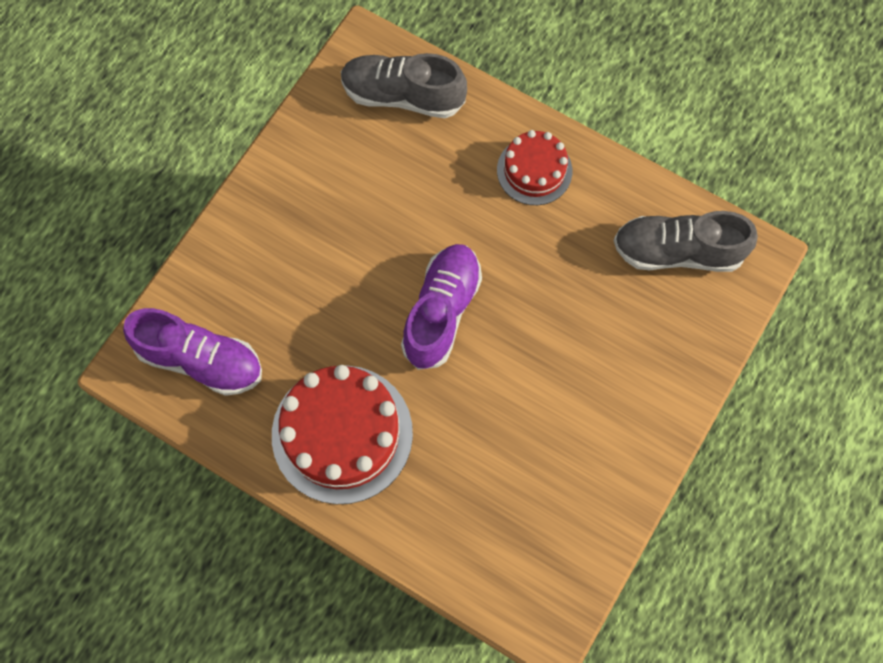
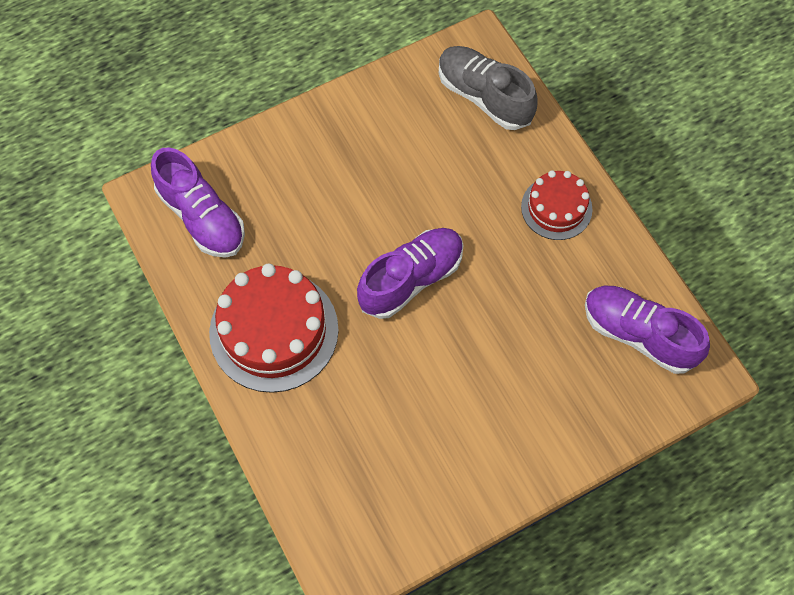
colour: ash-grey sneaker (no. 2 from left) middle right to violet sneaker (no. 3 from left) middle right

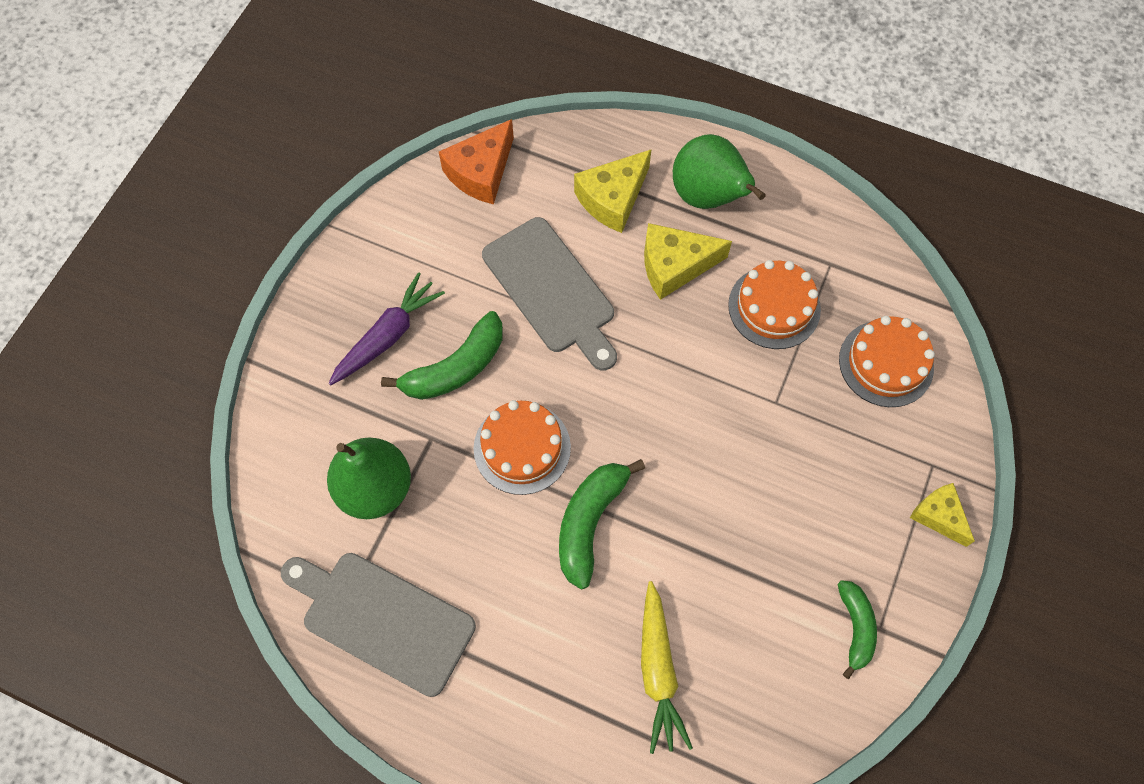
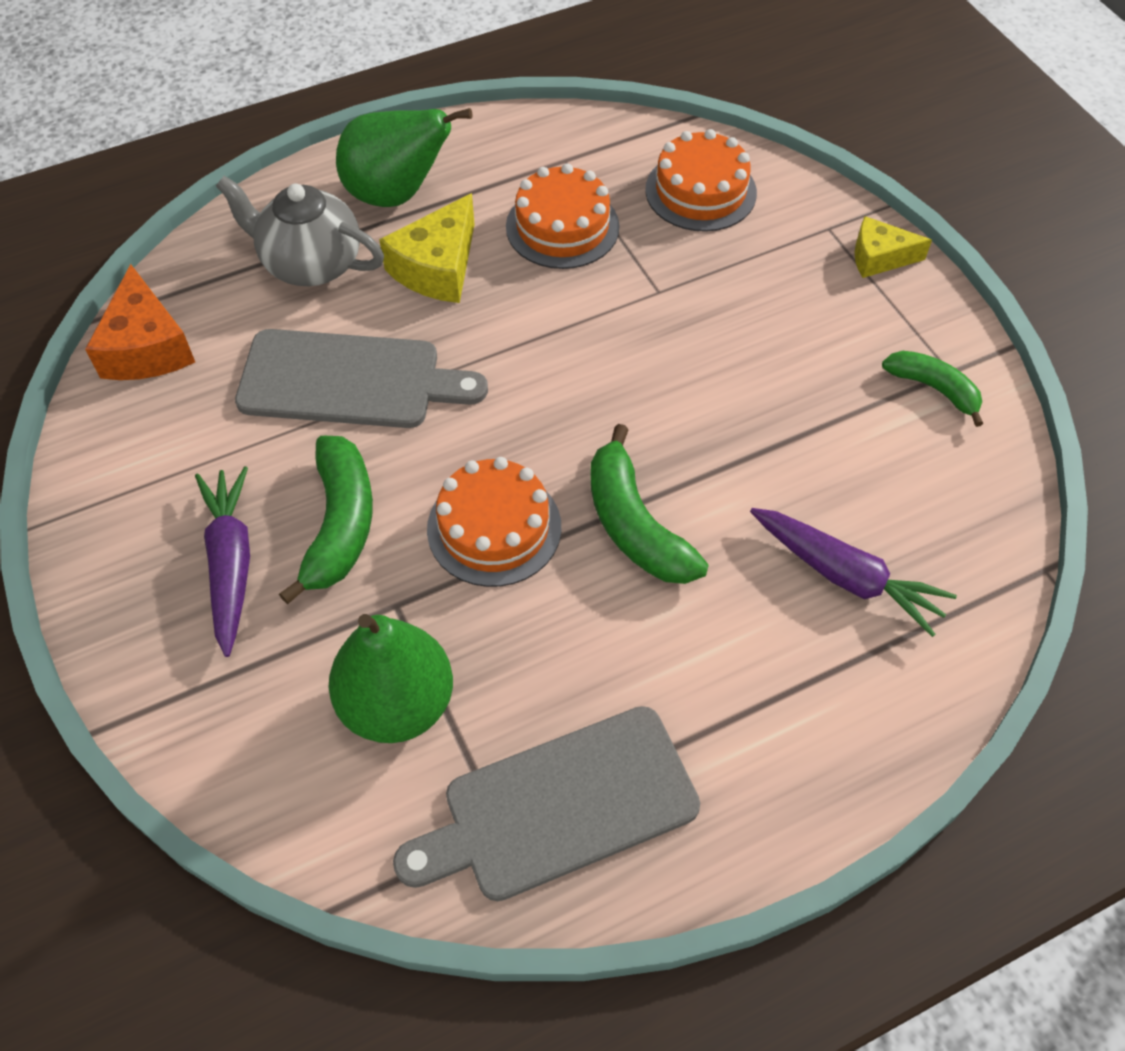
exchanged: yellow piece of cheese (no. 1 from left) top centre to ash-grey china teapot top left
colour: yellow carrot bottom centre to violet carrot (no. 2 from left) middle right

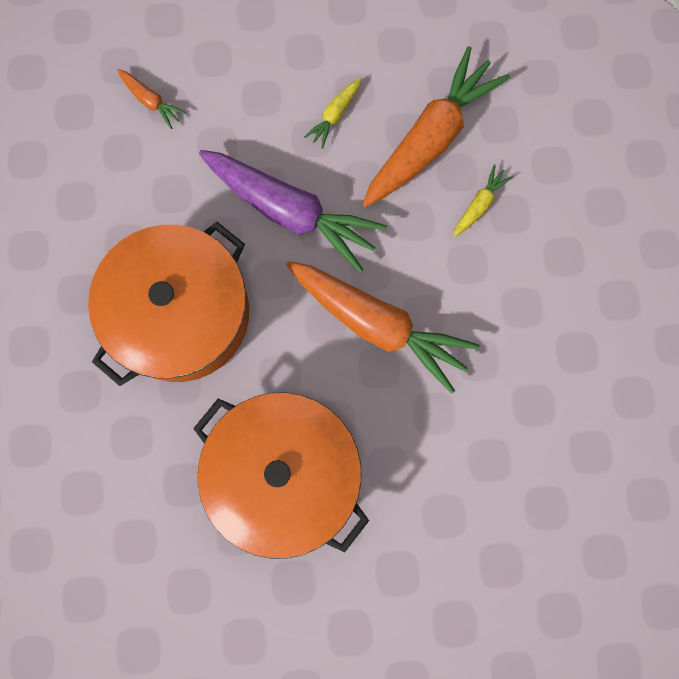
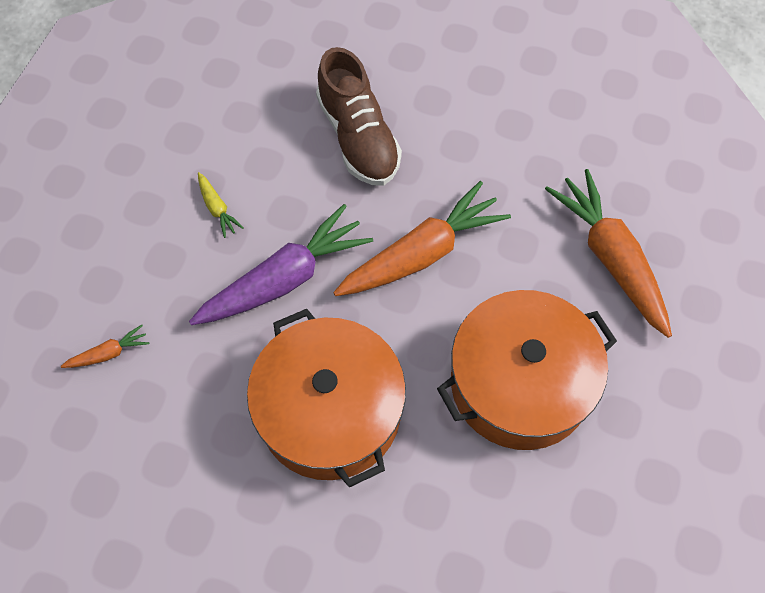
relocated: bright orange carrot (no. 3 from left) top centre to middle right
exchanged: yellow carrot (no. 2 from left) top right to dark brown sneaker top centre

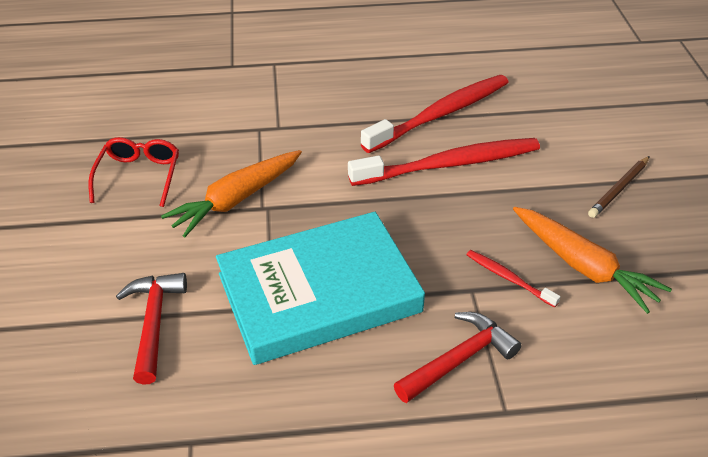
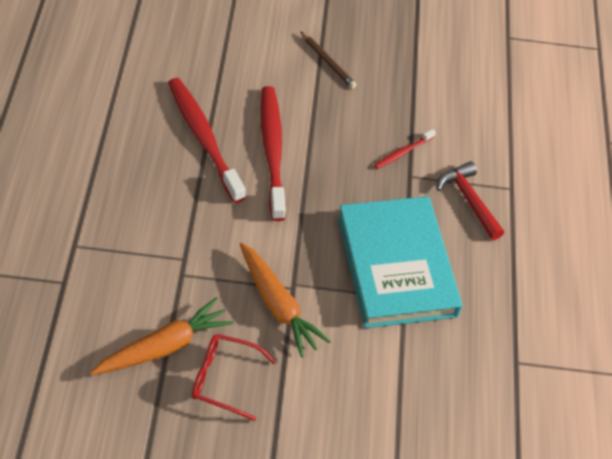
missing: crimson carpenter's hammer (no. 1 from left) bottom left
relocated: bright orange carrot (no. 2 from left in the first image) middle right to bright orange carrot (no. 1 from left) bottom left

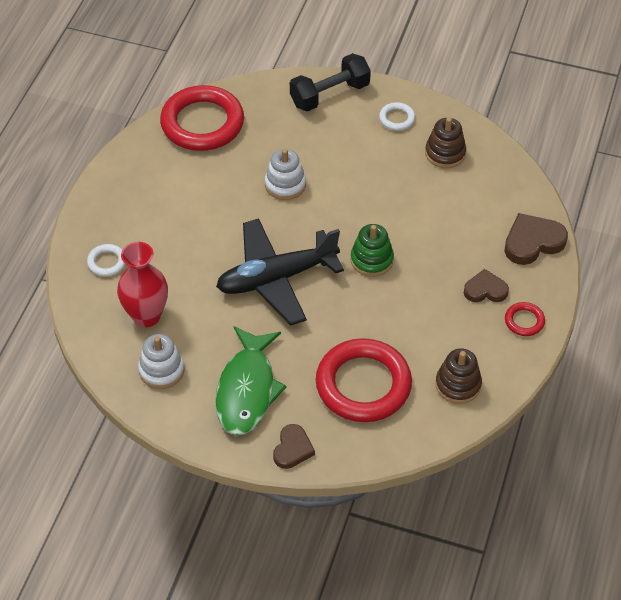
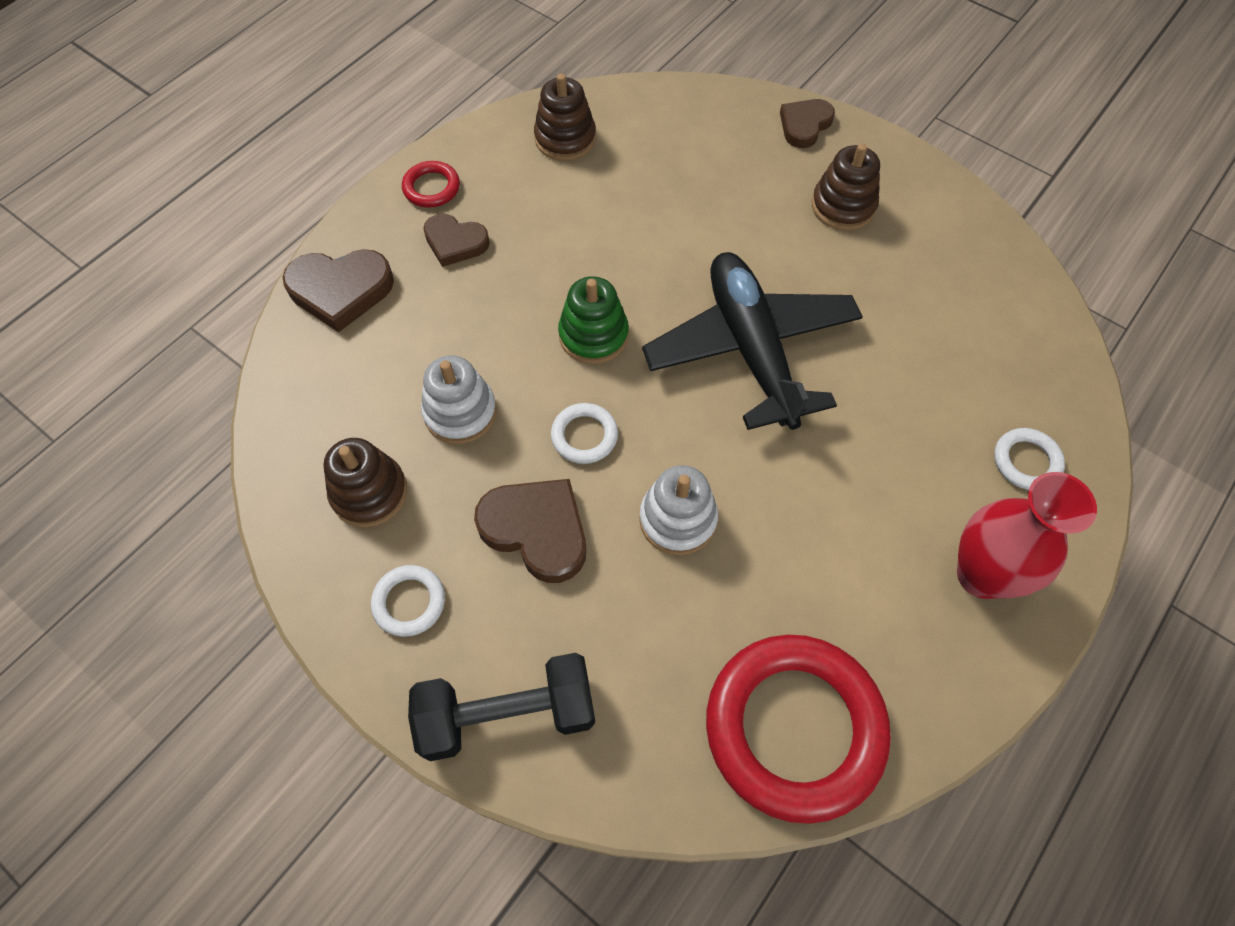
missing: crimson ring (no. 2 from left) centre
appeared: dark brown heart shape (no. 3 from left) centre; snow-white ring (no. 2 from left) centre
relocated: crimson vase middle left to middle right; snow-white ring stacker (no. 1 from left) middle left to centre
exchanged: green fish centre to dark brown ring stacker (no. 3 from left) top right
spun: jet-black plane centre = centre 105 degrees counterclockwise

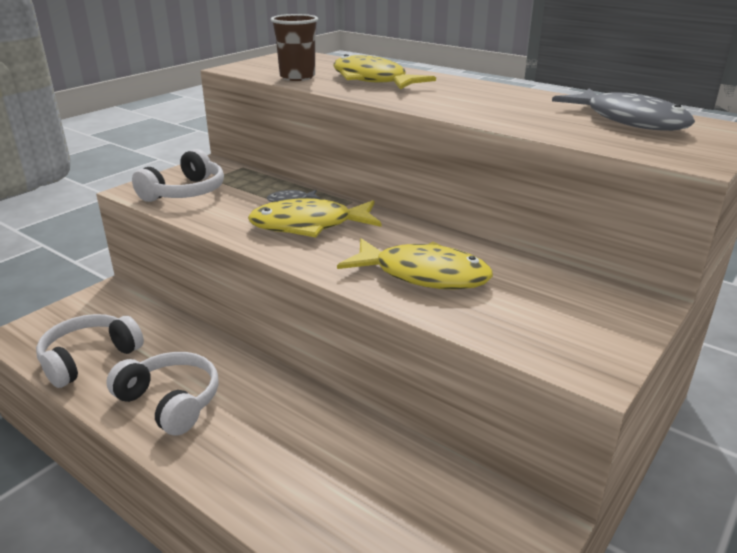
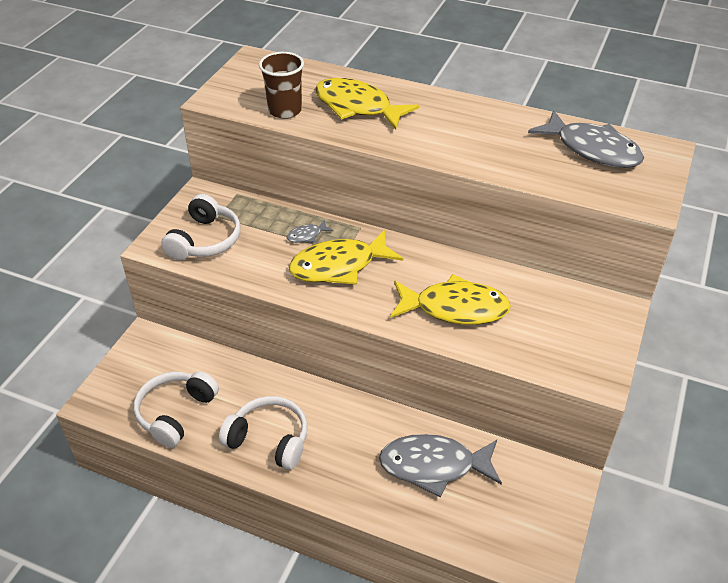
appeared: ash-grey fish (no. 2 from left) bottom centre

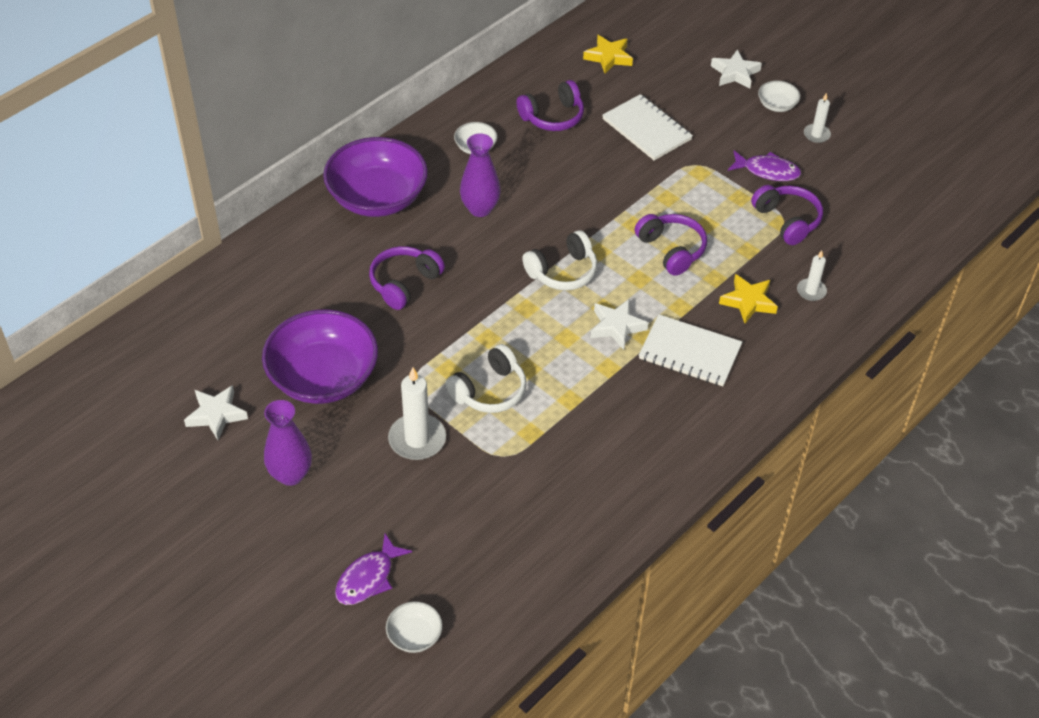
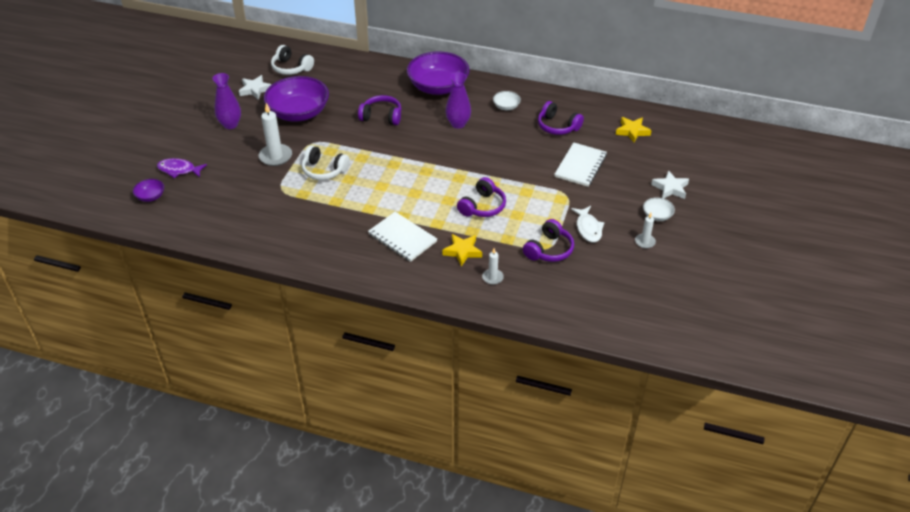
missing: snow-white star shape (no. 2 from left) centre
relocated: snow-white headset (no. 2 from left in the first image) centre to snow-white headset (no. 1 from left) top left
colour: snow-white deep dish (no. 1 from left) bottom centre to violet deep dish (no. 1 from left) middle left; violet fish (no. 2 from left) top right to snow-white fish centre
spun: snow-white notebook (no. 2 from left in the first image) centre = centre 45 degrees counterclockwise

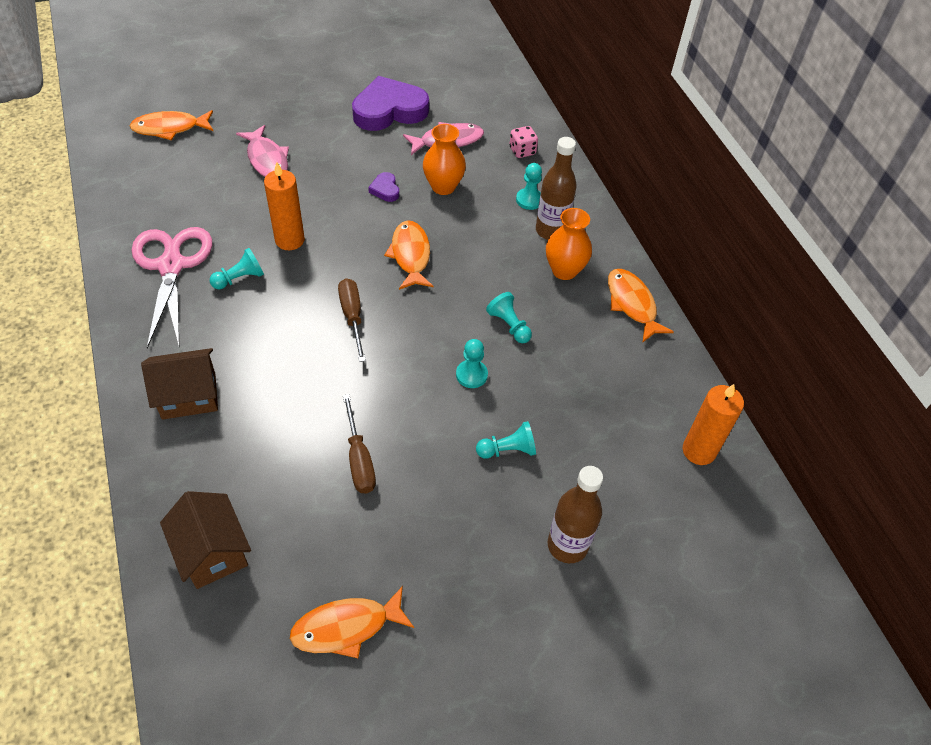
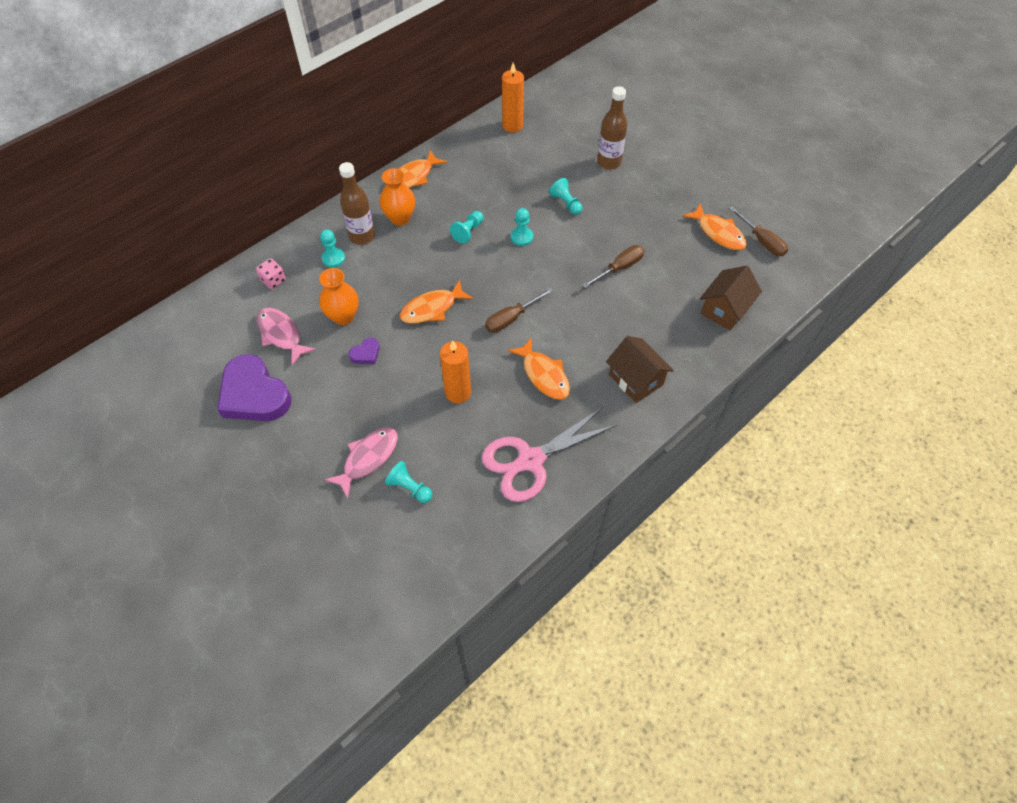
appeared: dark brown flat screwdriver (no. 3 from left) top right
relocated: bright orange fish (no. 1 from left in the first image) top left to bright orange fish (no. 3 from left) centre; aqua game pawn (no. 1 from left in the first image) middle left to aqua game pawn (no. 2 from left) centre

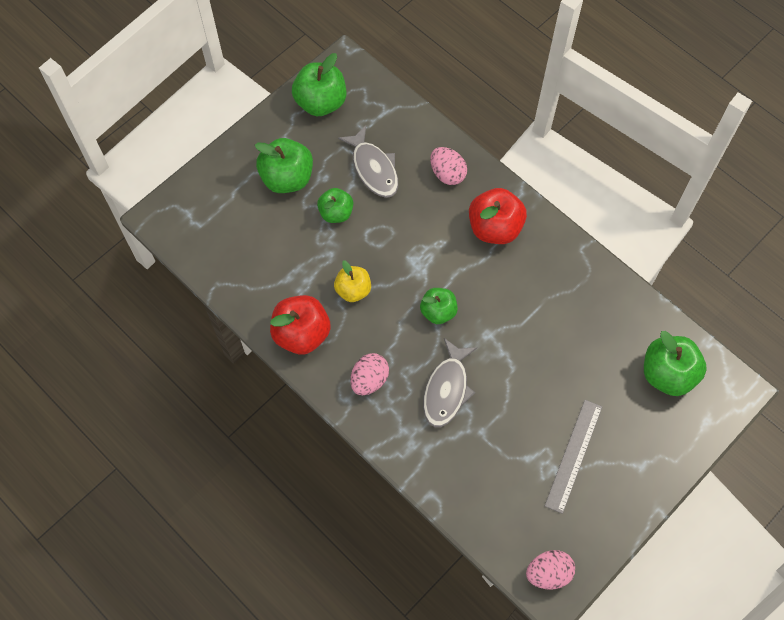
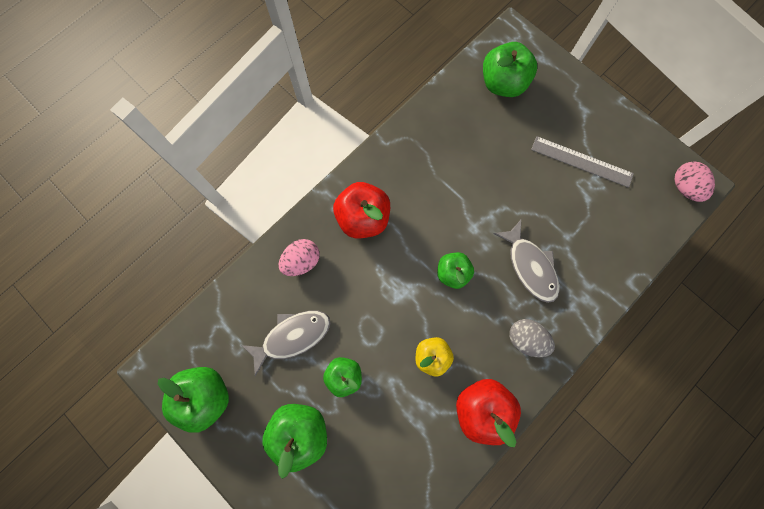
colour: rosy egg (no. 1 from left) centre to ash-grey egg middle right
spun: ash-grey fish (no. 2 from left) centre = middle right 45 degrees clockwise

